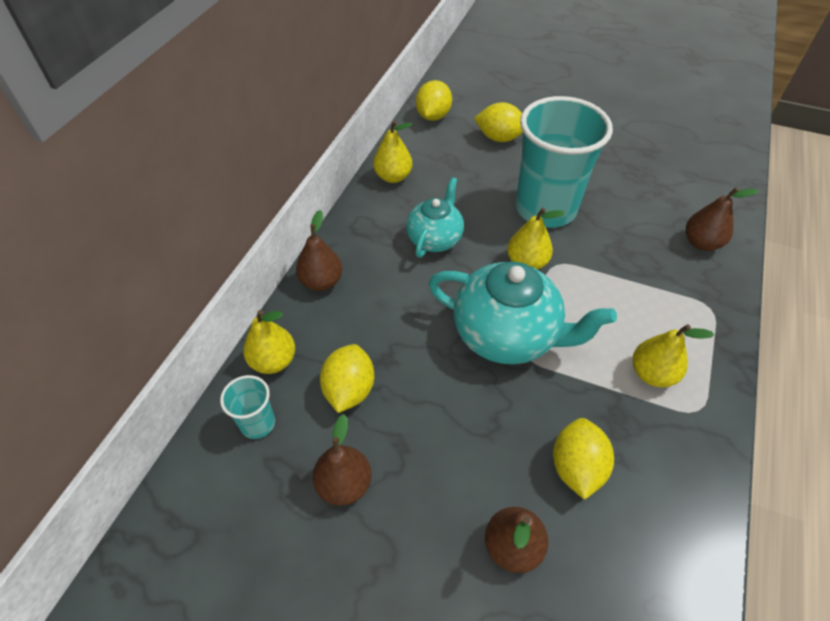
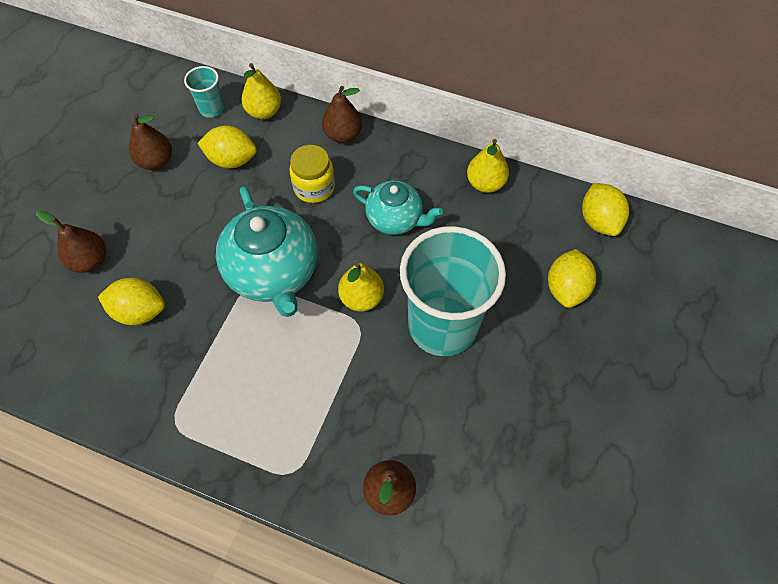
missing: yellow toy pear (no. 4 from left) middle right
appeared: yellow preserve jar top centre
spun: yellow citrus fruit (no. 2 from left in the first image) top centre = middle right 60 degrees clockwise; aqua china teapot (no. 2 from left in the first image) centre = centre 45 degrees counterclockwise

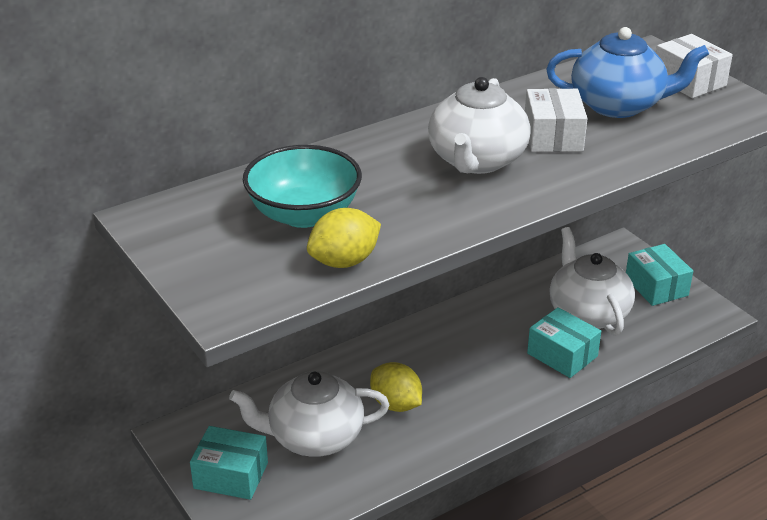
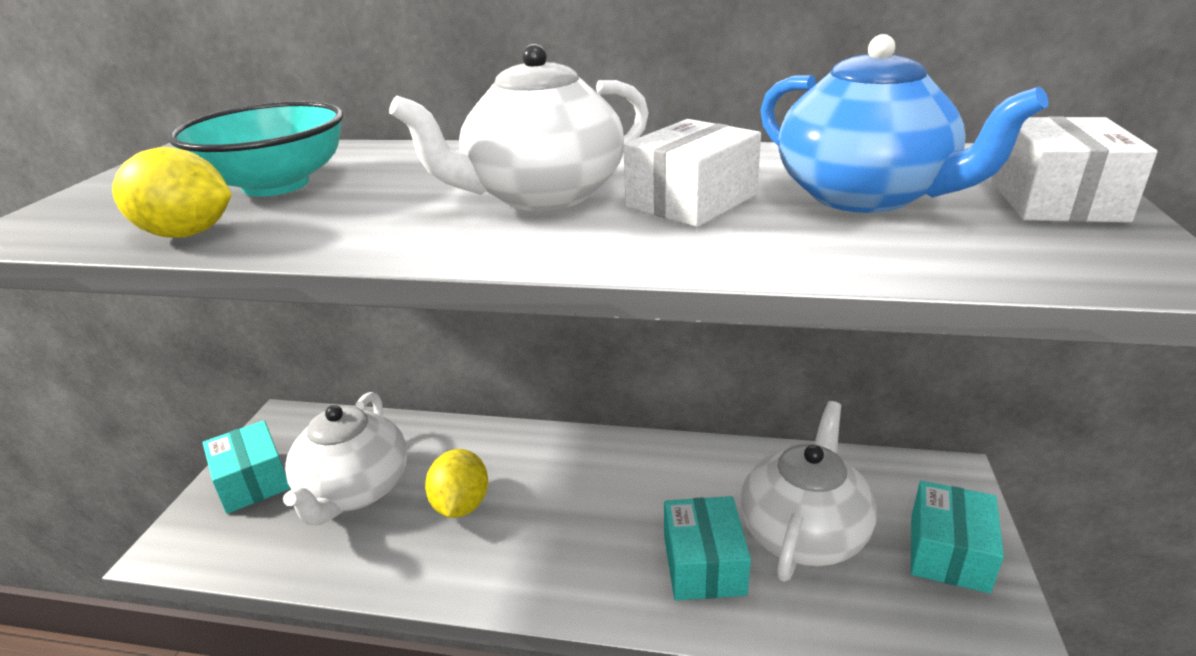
spun: snow-white china teapot (no. 1 from left) bottom centre = bottom left 120 degrees counterclockwise

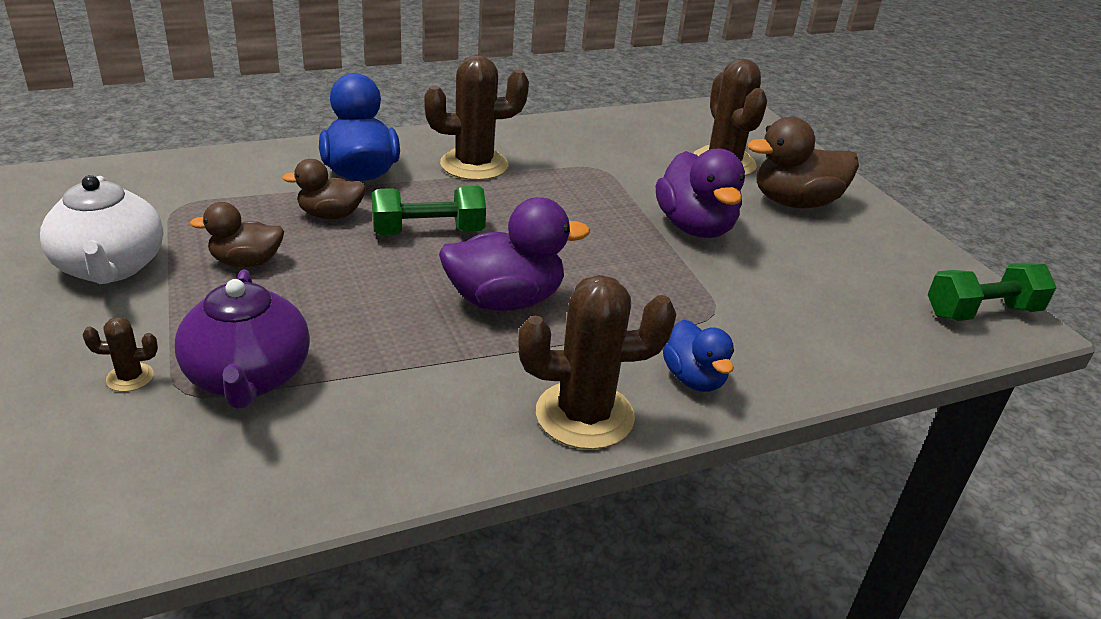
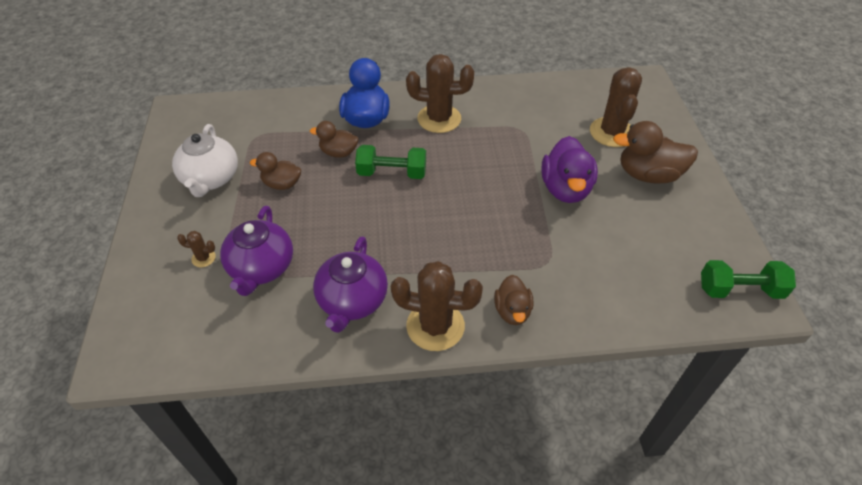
missing: violet duck (no. 1 from left) centre
appeared: violet china teapot (no. 2 from left) centre
colour: blue duck (no. 2 from left) centre to dark brown duck (no. 3 from left) centre

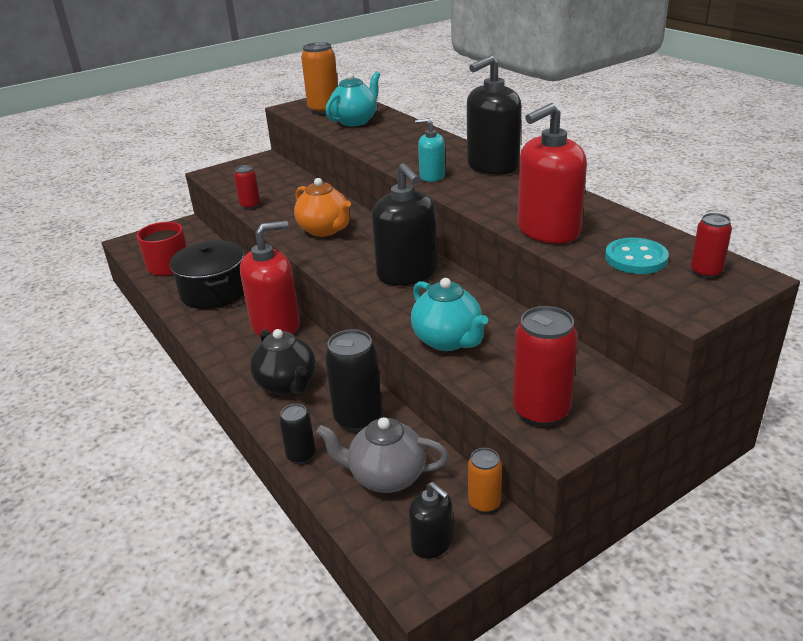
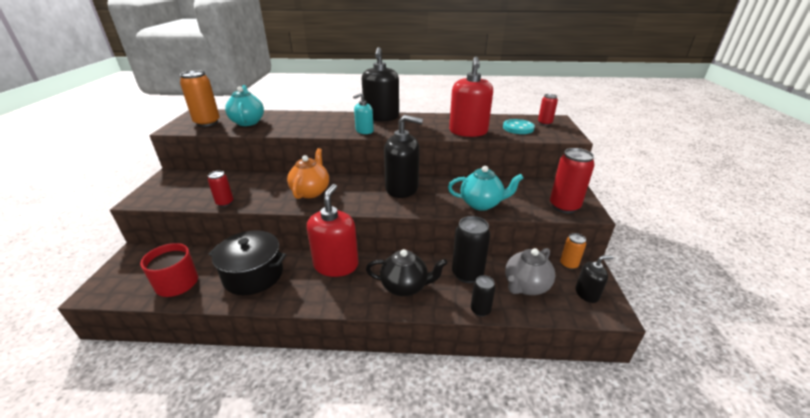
spun: bright orange china teapot top centre = centre 75 degrees counterclockwise

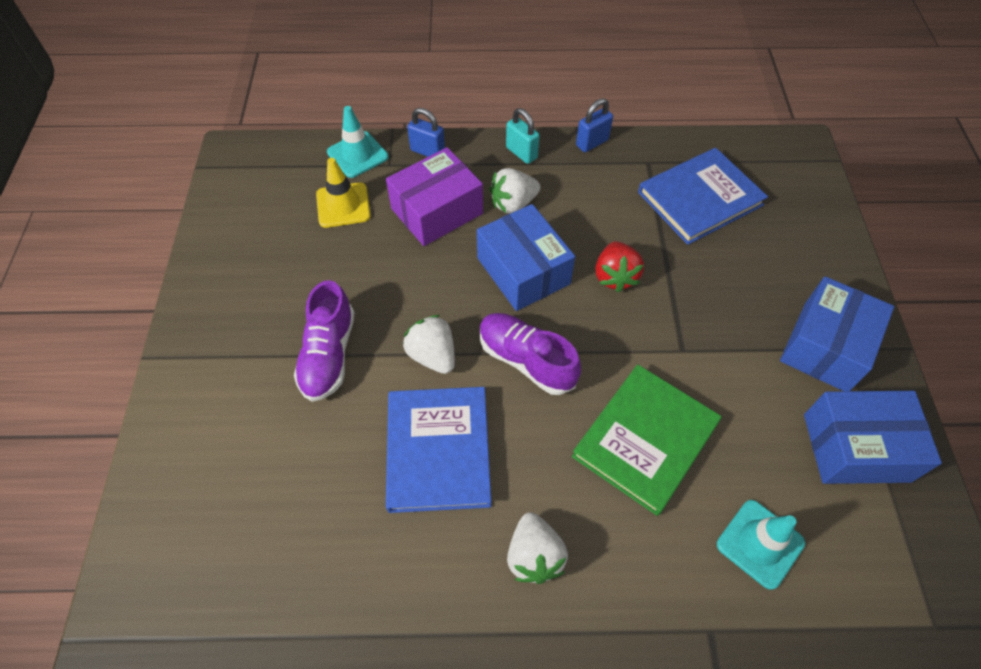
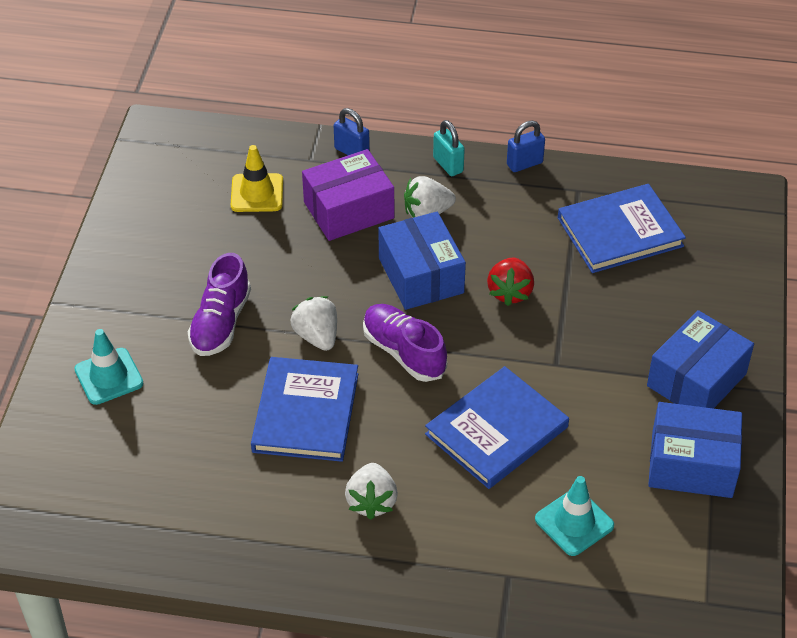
relocated: aqua traffic cone (no. 1 from left) top centre to middle left
colour: green book centre to blue book (no. 2 from left) bottom centre

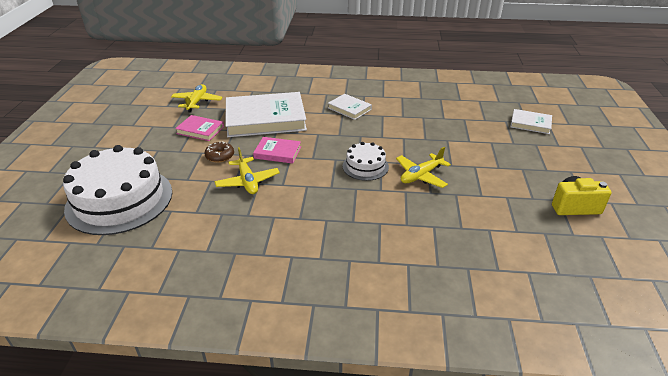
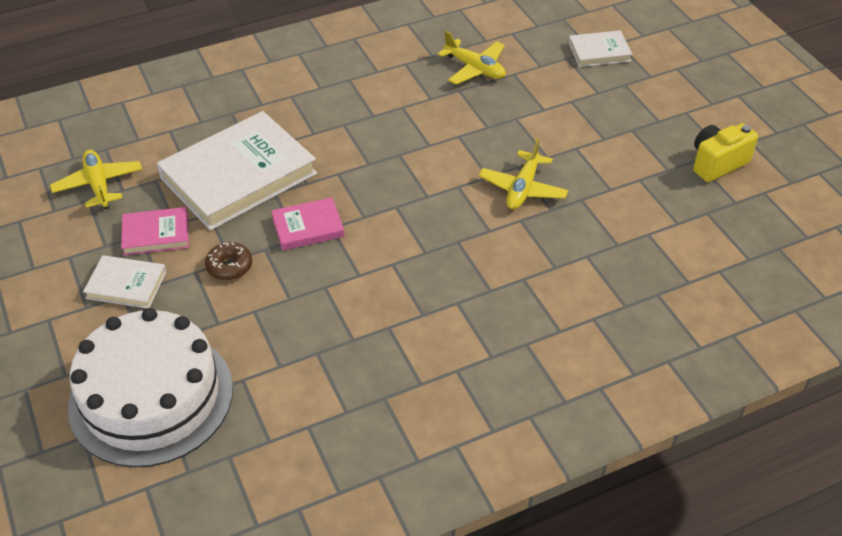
missing: snow-white gateau (no. 2 from left) centre
relocated: yellow plane (no. 2 from left) centre to top centre; snow-white book (no. 2 from left in the first image) top centre to snow-white book (no. 1 from left) middle left

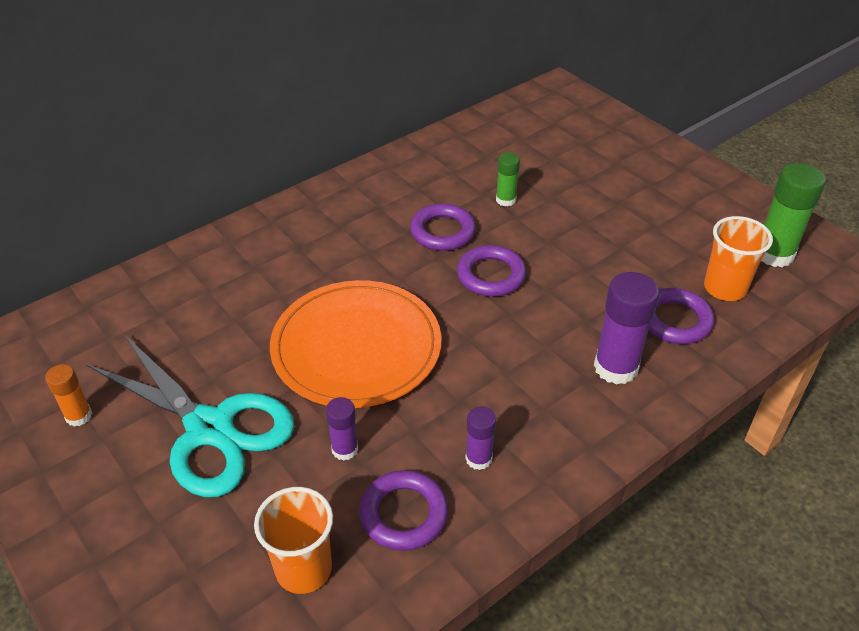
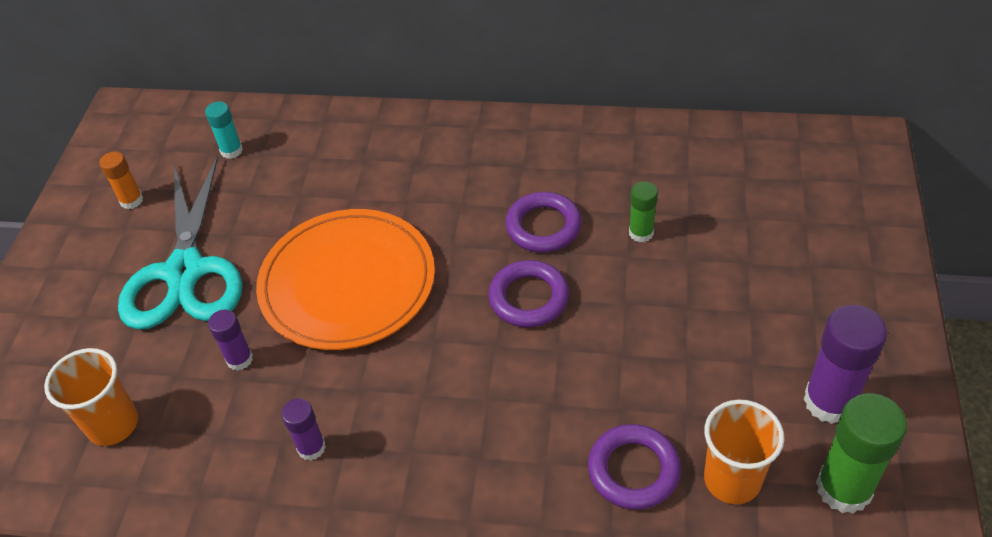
missing: violet ring (no. 1 from left) bottom centre
appeared: aqua glue stick top left
relocated: violet glue stick (no. 3 from left) middle right to bottom right

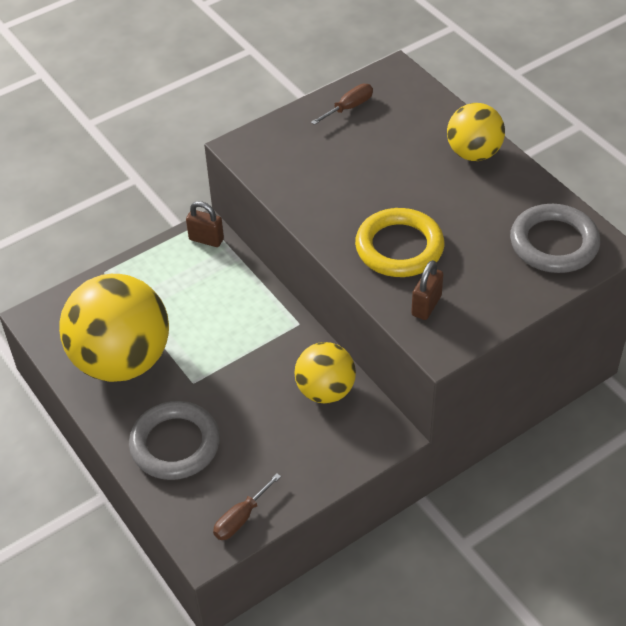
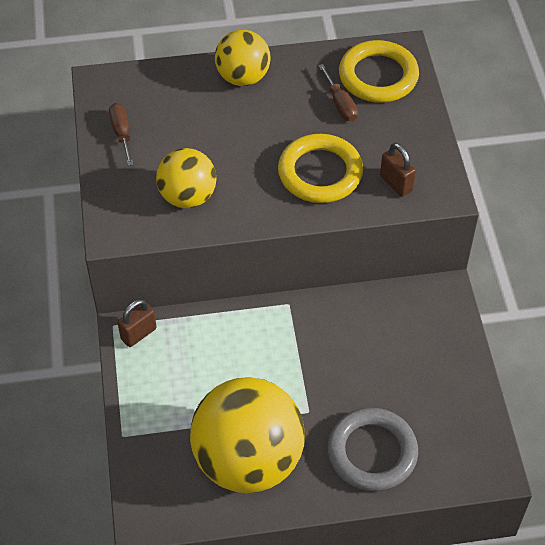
relocated: dark brown flat screwdriver (no. 1 from left in the first image) bottom centre to dark brown flat screwdriver (no. 2 from left) top centre; yellow play ball (no. 2 from left in the first image) centre to yellow play ball (no. 1 from left) top centre
colour: ash-grey ring (no. 2 from left) middle right to yellow ring (no. 2 from left) top right

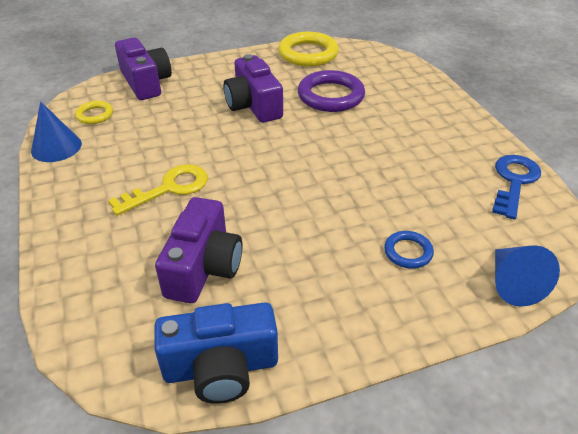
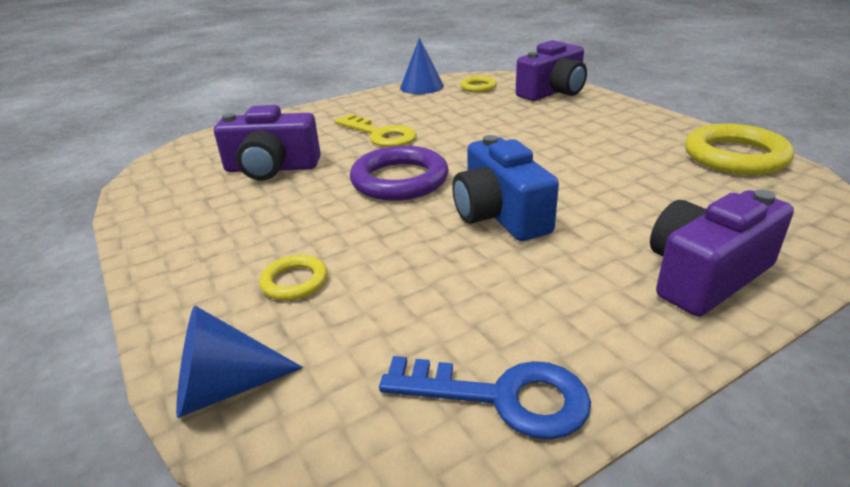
relocated: blue camera bottom centre to centre; violet camera (no. 3 from left) top centre to middle right; violet ring top centre to centre
colour: blue ring middle right to yellow ring (no. 1 from left) centre

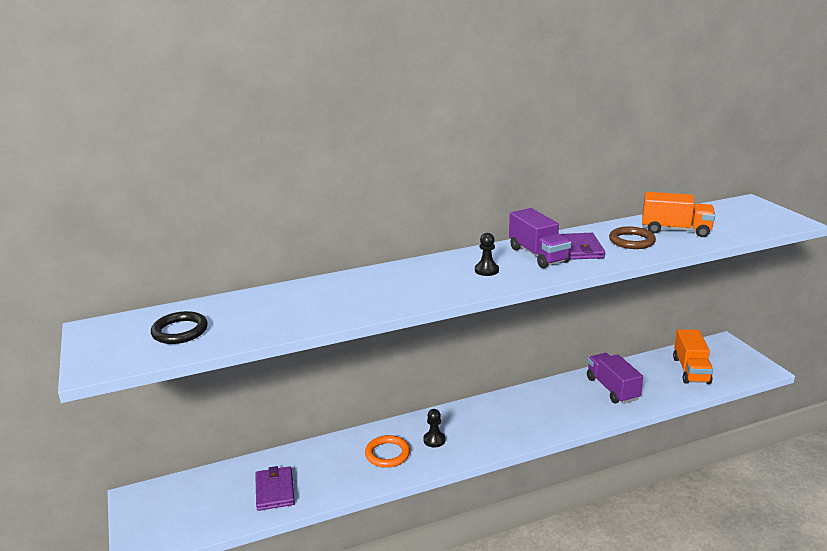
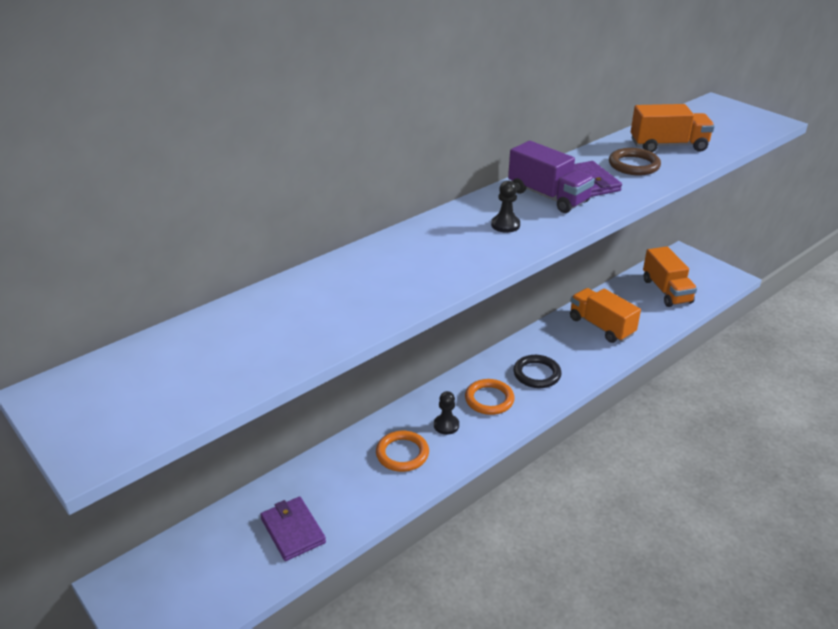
appeared: bright orange ring (no. 2 from left) centre
relocated: jet-black ring middle left to centre
colour: violet truck (no. 2 from left) bottom right to bright orange truck (no. 1 from left) middle right

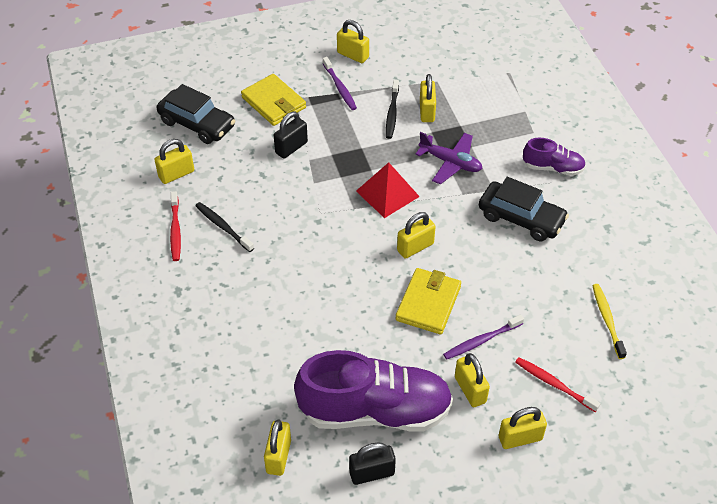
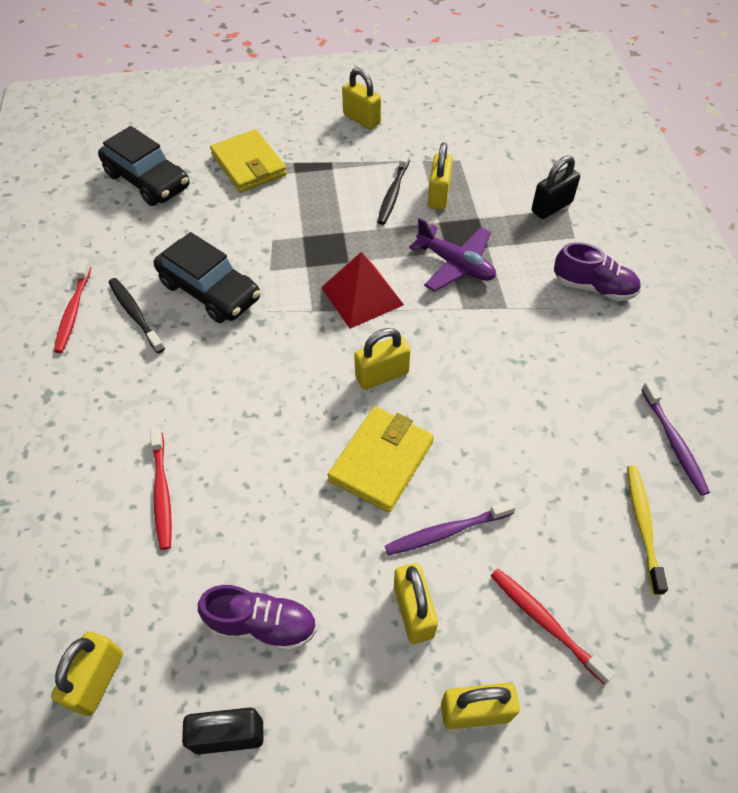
missing: yellow padlock (no. 1 from left) top left
appeared: crimson tooth brush (no. 2 from left) middle left
relocated: jet-black padlock (no. 1 from left in the first image) top centre to jet-black padlock (no. 2 from left) top right; violet tooth brush (no. 1 from left in the first image) top centre to violet tooth brush (no. 2 from left) middle right; jet-black automobile (no. 2 from left) middle right to middle left
size: violet sneaker (no. 1 from left) bottom centre = bottom centre x0.49

